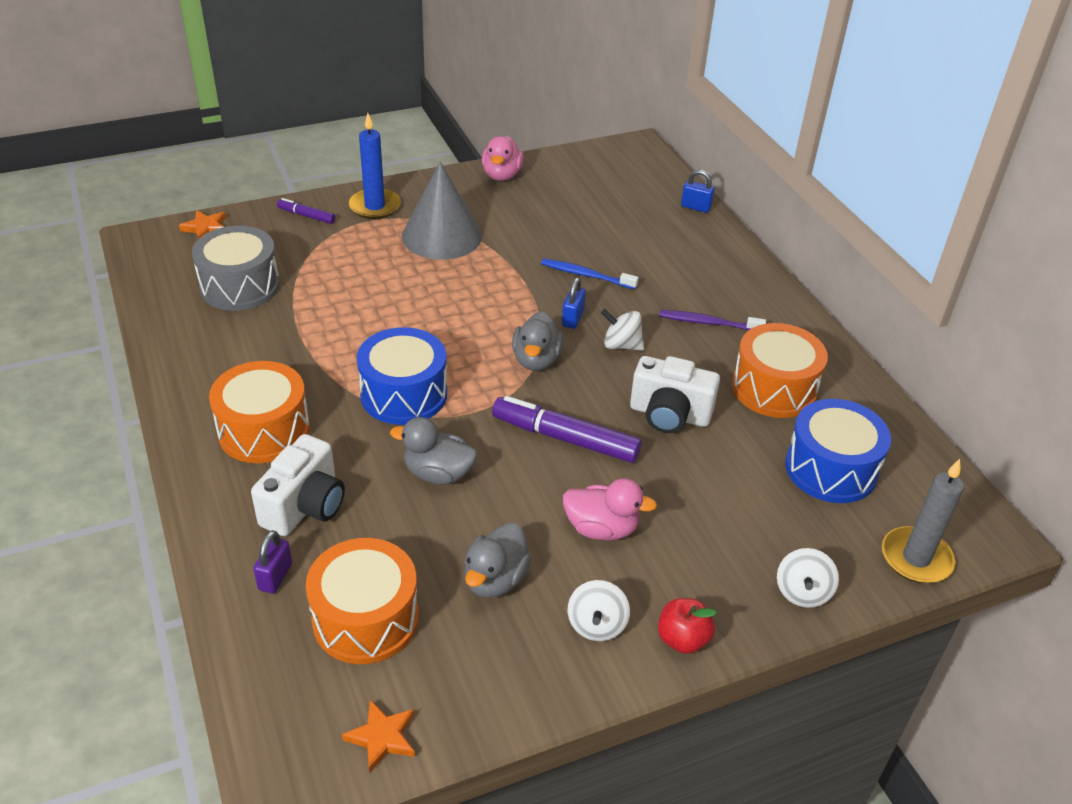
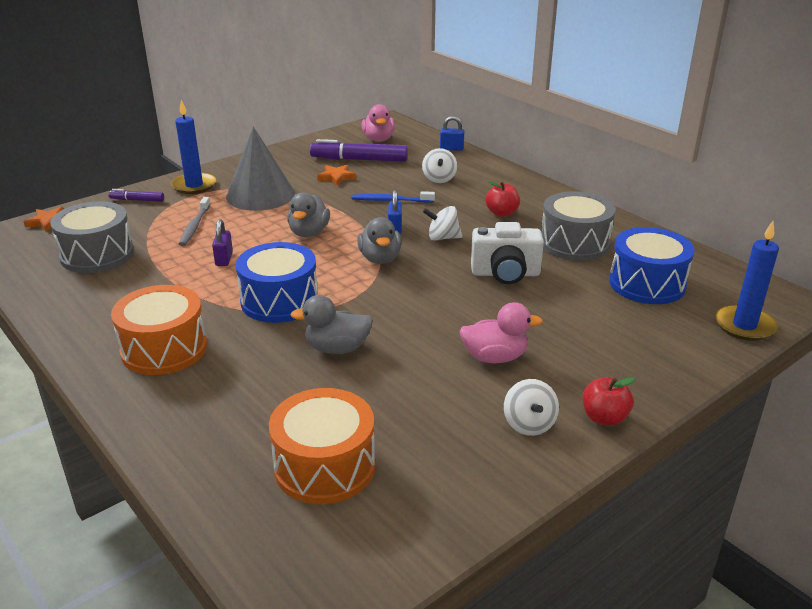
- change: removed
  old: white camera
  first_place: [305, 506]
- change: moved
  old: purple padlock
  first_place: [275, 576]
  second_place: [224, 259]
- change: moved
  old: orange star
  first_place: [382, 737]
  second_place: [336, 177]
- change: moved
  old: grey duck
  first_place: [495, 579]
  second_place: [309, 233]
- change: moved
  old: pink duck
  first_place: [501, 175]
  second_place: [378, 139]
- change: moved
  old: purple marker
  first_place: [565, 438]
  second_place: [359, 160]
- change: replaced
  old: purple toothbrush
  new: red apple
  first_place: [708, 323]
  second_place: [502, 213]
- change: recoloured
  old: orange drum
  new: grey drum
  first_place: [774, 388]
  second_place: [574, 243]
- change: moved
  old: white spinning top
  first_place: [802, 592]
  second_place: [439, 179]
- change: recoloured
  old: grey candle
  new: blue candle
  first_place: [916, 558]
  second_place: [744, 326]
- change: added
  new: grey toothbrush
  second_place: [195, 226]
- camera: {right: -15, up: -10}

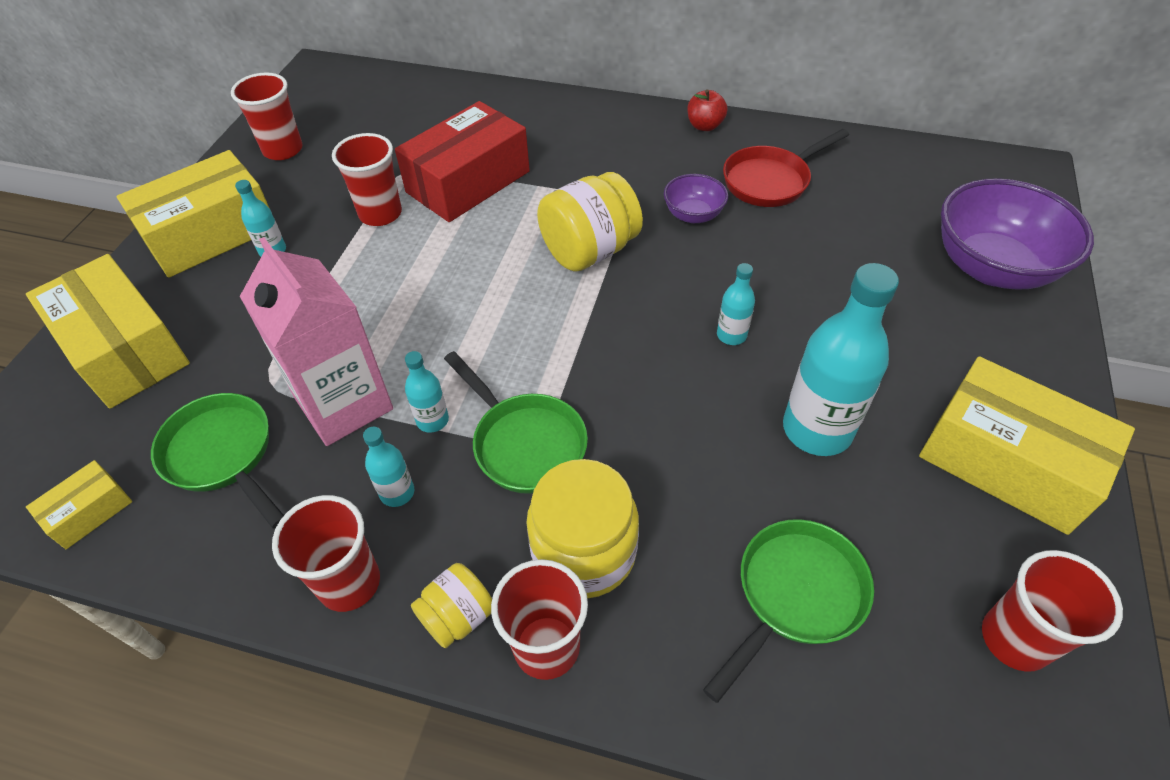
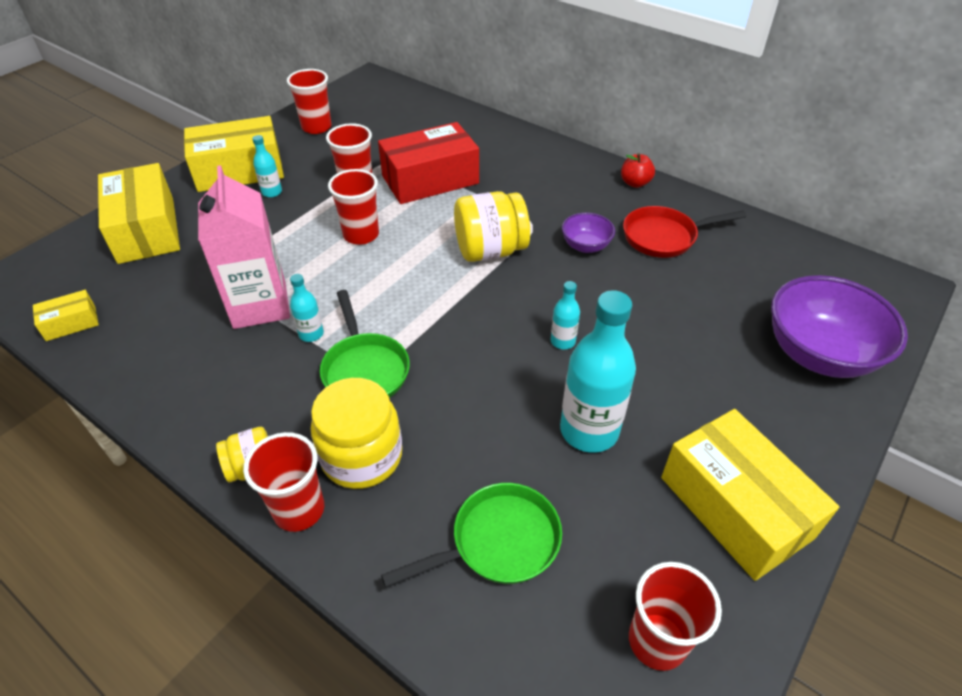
- change: removed
  old: green pan
  first_place: [222, 454]
- change: moved
  old: red cup
  first_place: [349, 583]
  second_place: [361, 235]
- change: removed
  old: turquoise bottle
  first_place: [397, 493]
- camera: {right: 20, up: -5}

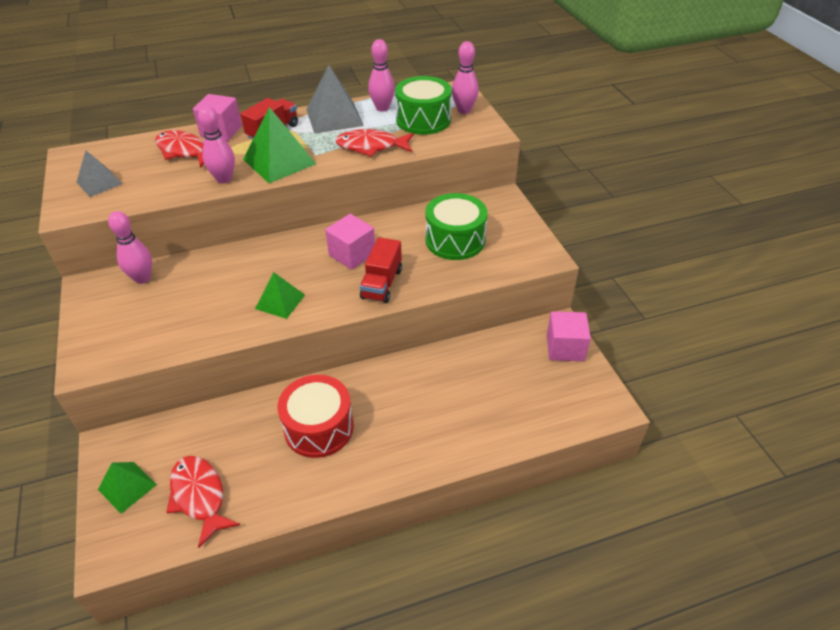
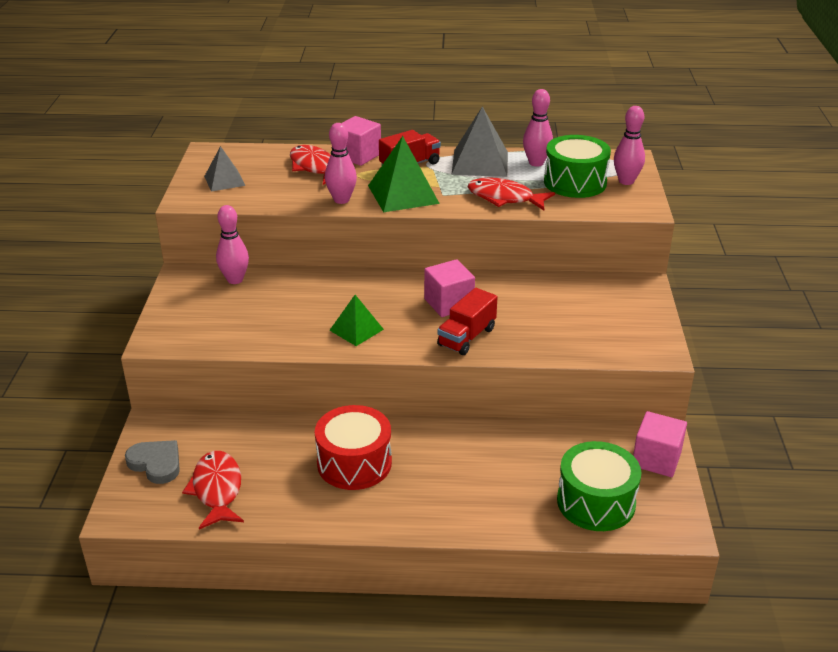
- change: replaced
  old: green pyramid
  new: grey heart
  first_place: [127, 487]
  second_place: [156, 463]
- change: moved
  old: green drum
  first_place: [455, 240]
  second_place: [596, 502]
- camera: {right: 20, up: -10}

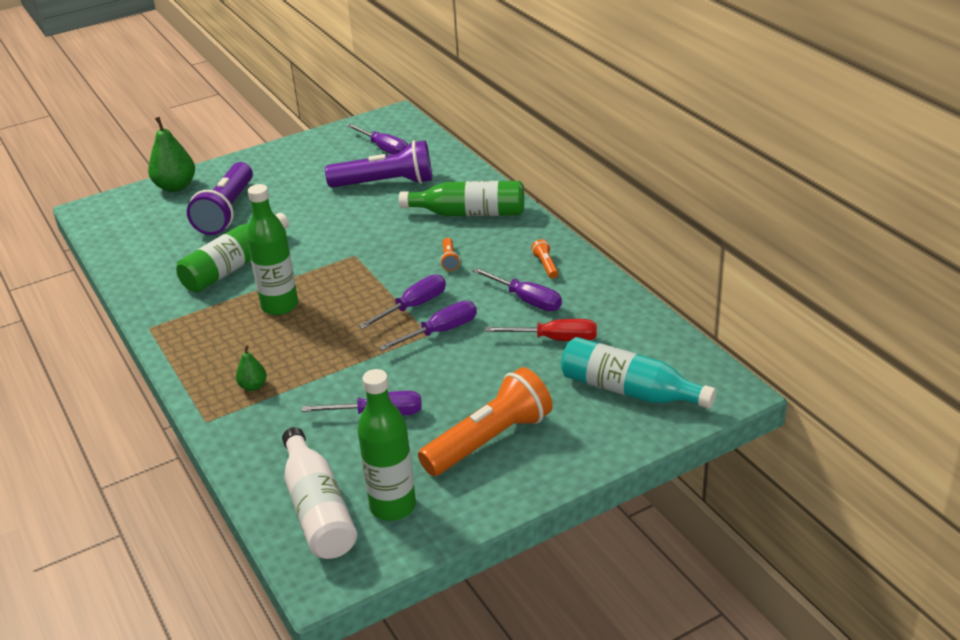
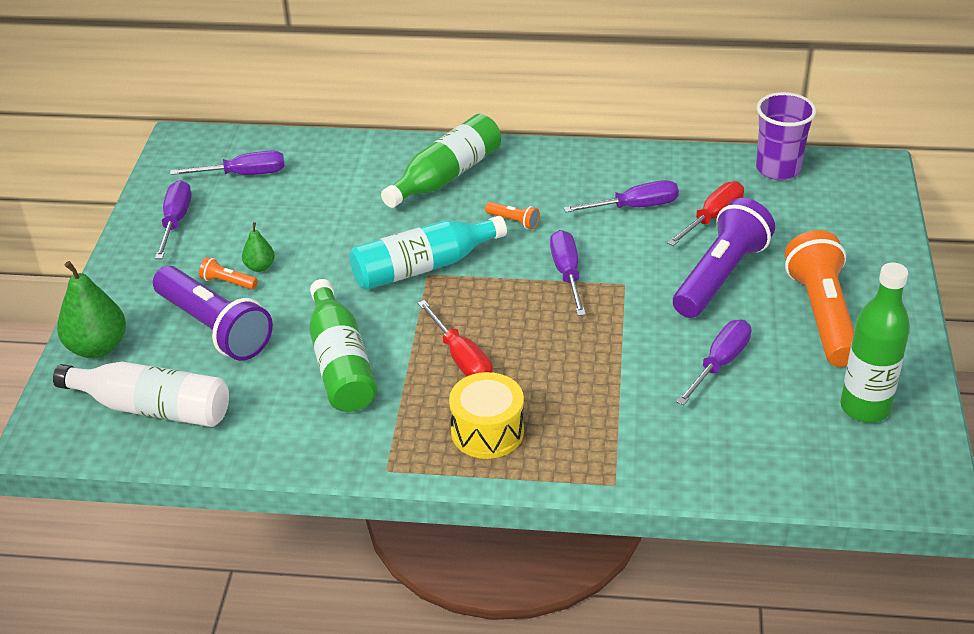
- change: moved
  old: green pear
  first_place: [253, 386]
  second_place: [260, 267]
- change: replaced
  old: green bottle
  new: red screwdriver
  first_place: [280, 306]
  second_place: [461, 358]
- change: moved
  old: white bottle
  first_place: [318, 509]
  second_place: [152, 408]
- change: moved
  old: purple flashlight
  first_place: [385, 183]
  second_place: [720, 276]
- change: moved
  old: purple screwdriver
  first_place: [440, 331]
  second_place: [175, 221]
- change: moved
  old: orange flashlight
  first_place: [546, 265]
  second_place: [228, 282]
- change: moved
  old: turquoise bottle
  first_place: [629, 390]
  second_place: [423, 267]
- change: added
  new: yellow drum
  second_place: [487, 431]
- change: added
  new: purple cup
  second_place: [778, 169]
- camera: {right: -55, up: 5}

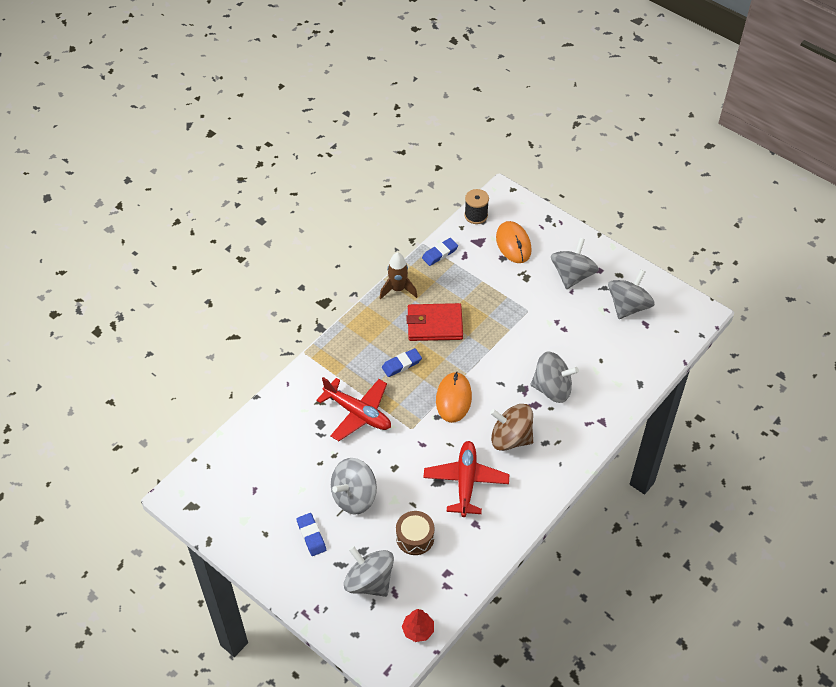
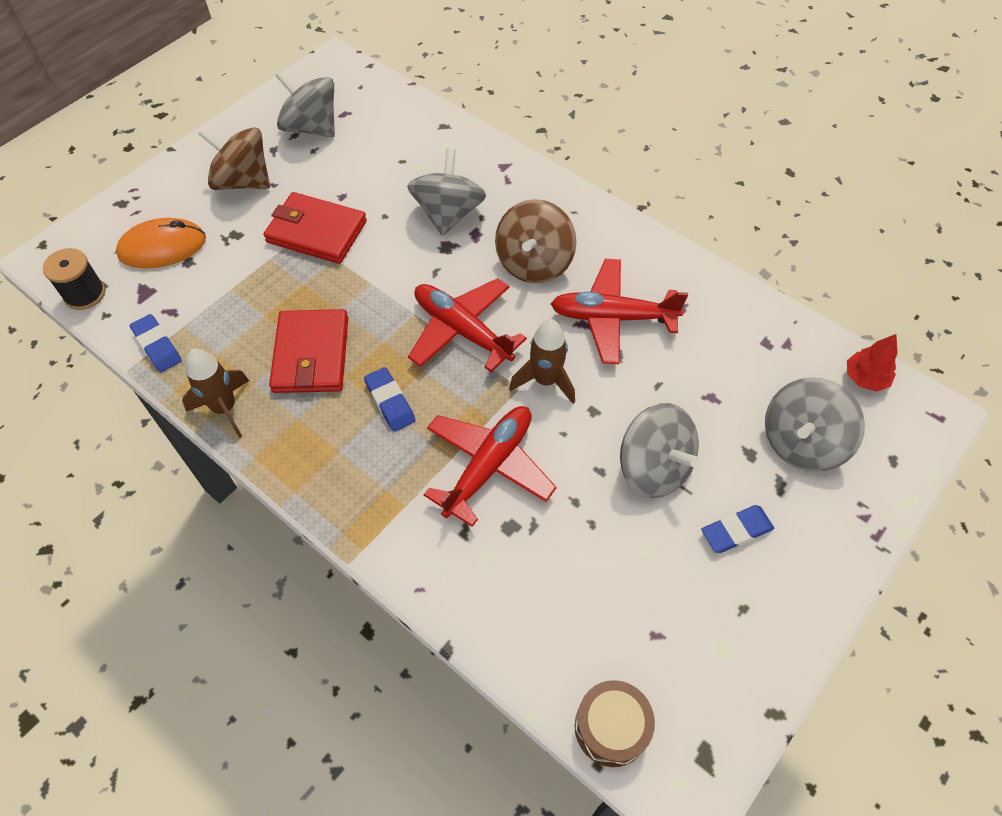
- change: moved
  old: brown drum
  first_place: [415, 537]
  second_place: [611, 727]
- change: replaced
  old: orange mouse
  new: red plane
  first_place: [453, 398]
  second_place: [462, 330]
- change: recoloured
  old: grey spinning top
  new: brown spinning top
  first_place: [572, 275]
  second_place: [243, 181]
- change: added
  new: red wallet
  second_place: [316, 232]
- change: added
  new: brown rocket
  second_place: [545, 381]
- camera: {right: -90, up: 5}

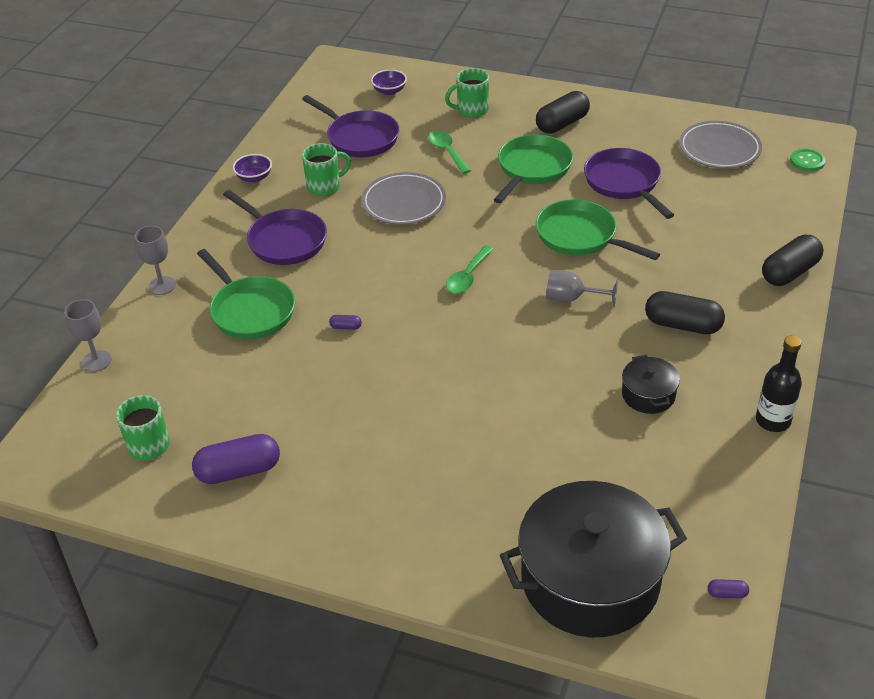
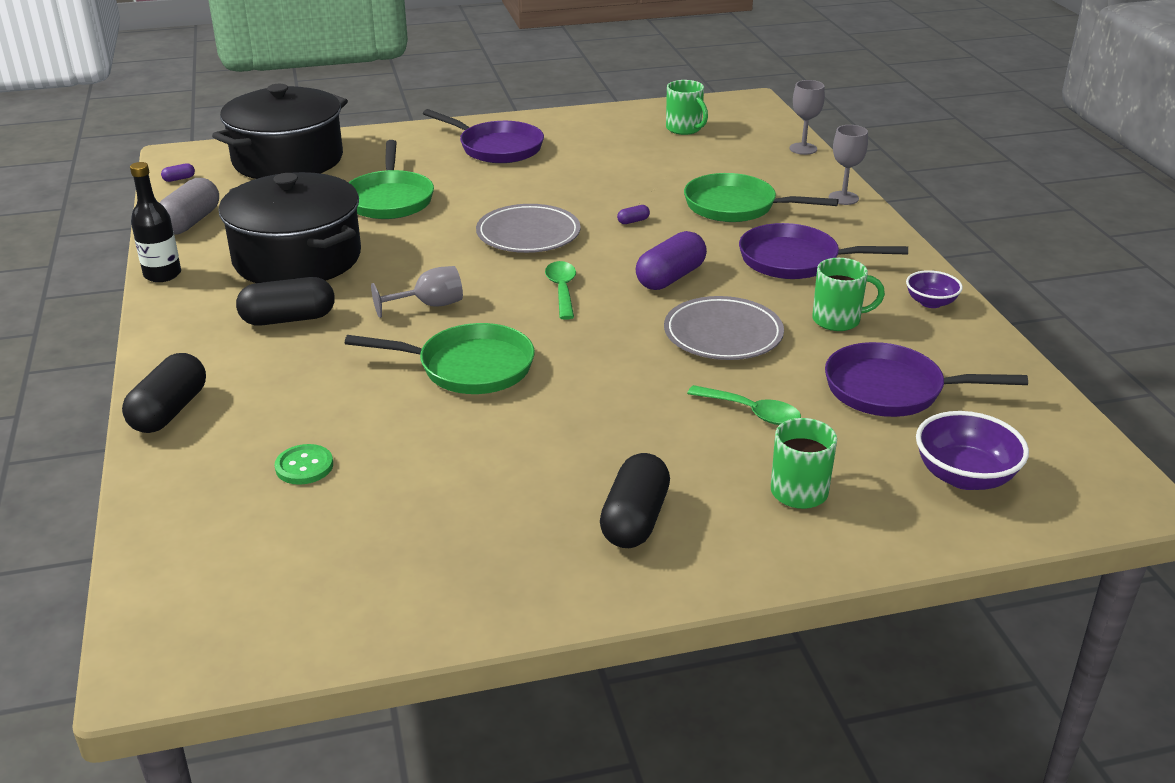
- change: moved
  old: purple capsule
  first_place: [239, 471]
  second_place: [670, 277]
- change: turned
  old: green mug
  first_place: [325, 186]
  second_place: [838, 320]
  degrees: -120
- change: resized
  old: purple bowl
  first_place: [389, 91]
  second_place: [964, 476]
  factor: 1.6
- change: moved
  old: green pan
  first_place: [532, 169]
  second_place: [389, 199]
- change: moved
  old: purple pan
  first_place: [624, 183]
  second_place: [496, 148]
- change: resized
  old: black pot
  first_place: [648, 395]
  second_place: [297, 258]
  factor: 2.24
- change: moved
  old: grey plate
  first_place: [719, 149]
  second_place: [528, 234]
- change: moved
  old: green button
  first_place: [807, 161]
  second_place: [304, 466]
- change: added
  new: grey capsule
  second_place: [190, 222]
- camera: {right: 145, up: -10}

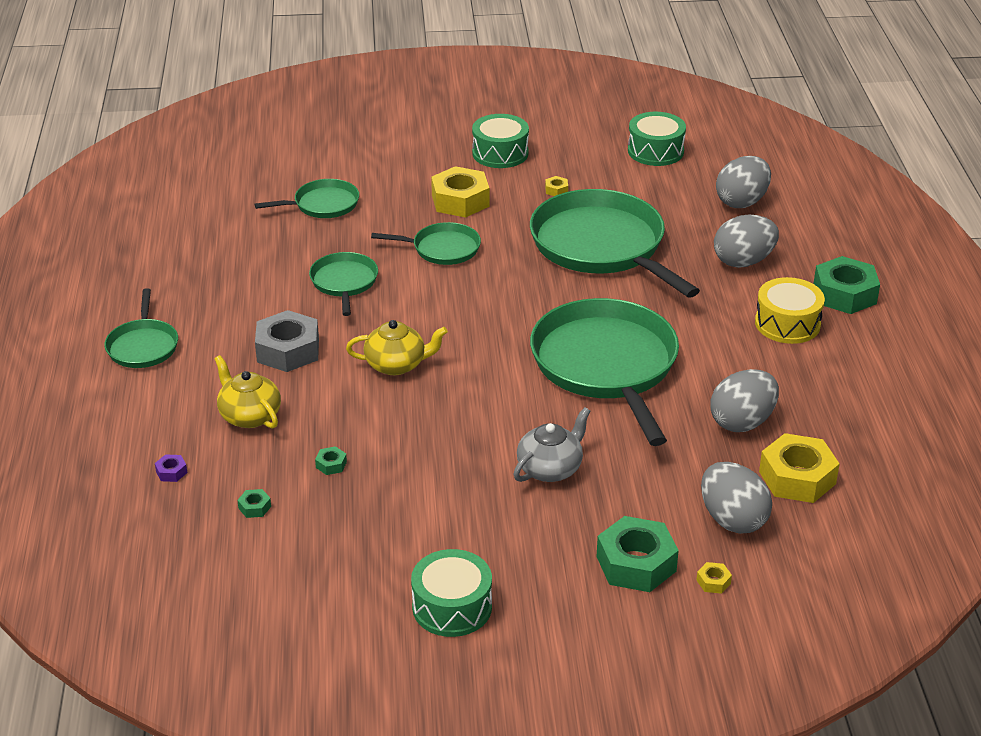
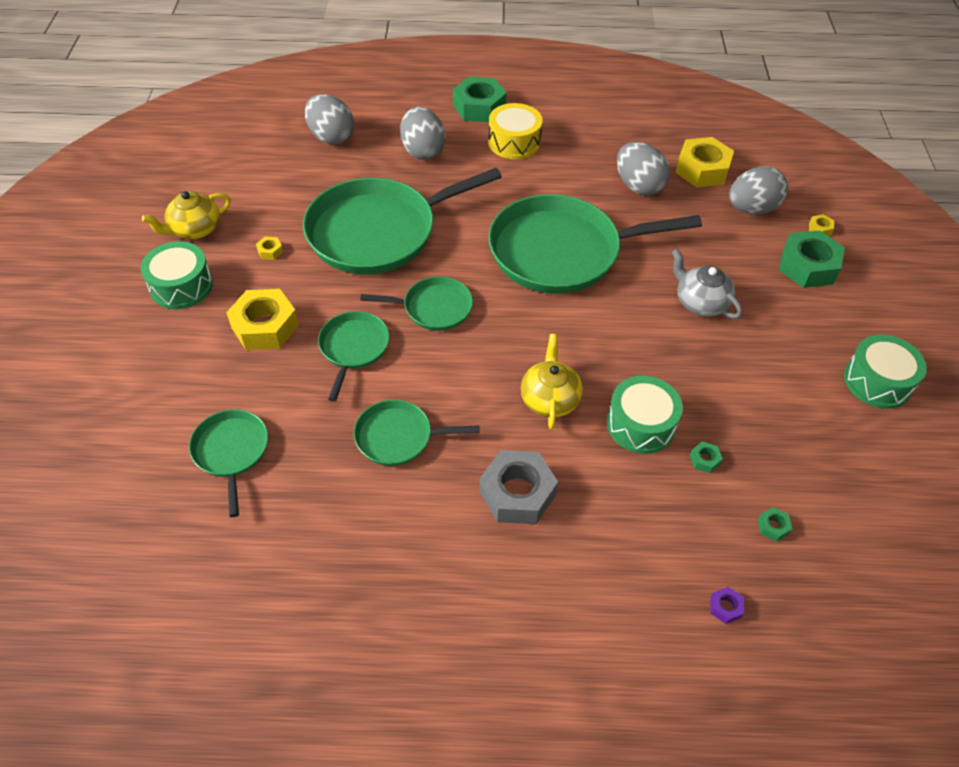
- change: moved
  old: green pan
  first_place: [143, 346]
  second_place: [434, 308]
- change: moved
  old: yellow teapot
  first_place: [249, 416]
  second_place: [195, 229]
- change: moved
  old: green drum
  first_place: [655, 151]
  second_place: [641, 424]
- camera: {right: -85, up: 15}

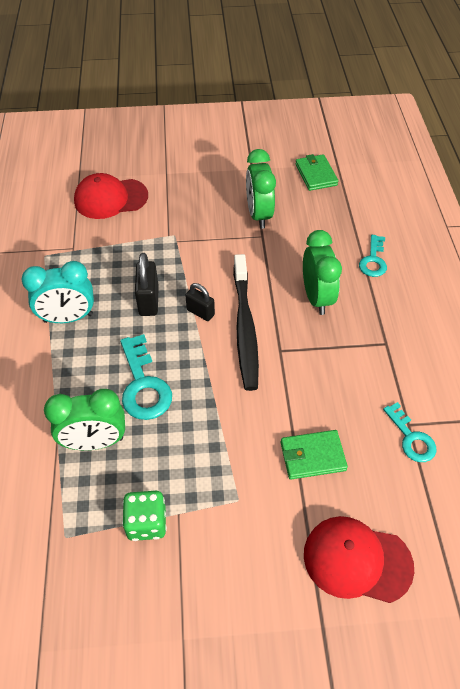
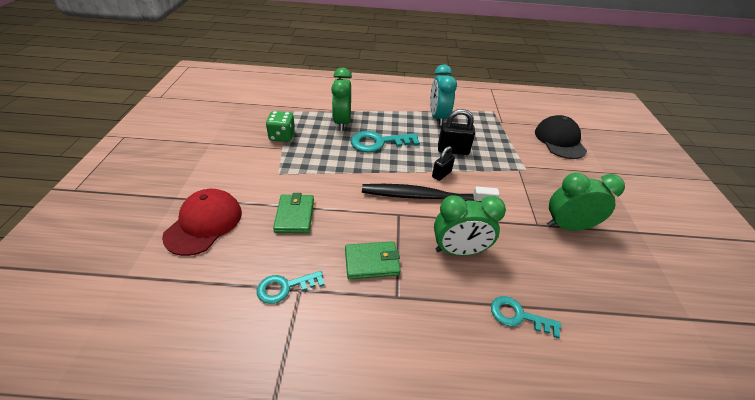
- change: recoloured
  old: red cap
  new: black cap
  first_place: [110, 198]
  second_place: [559, 140]
- change: moved
  old: green wallet
  first_place: [316, 175]
  second_place: [371, 262]
- camera: {right: 95, up: -10}

